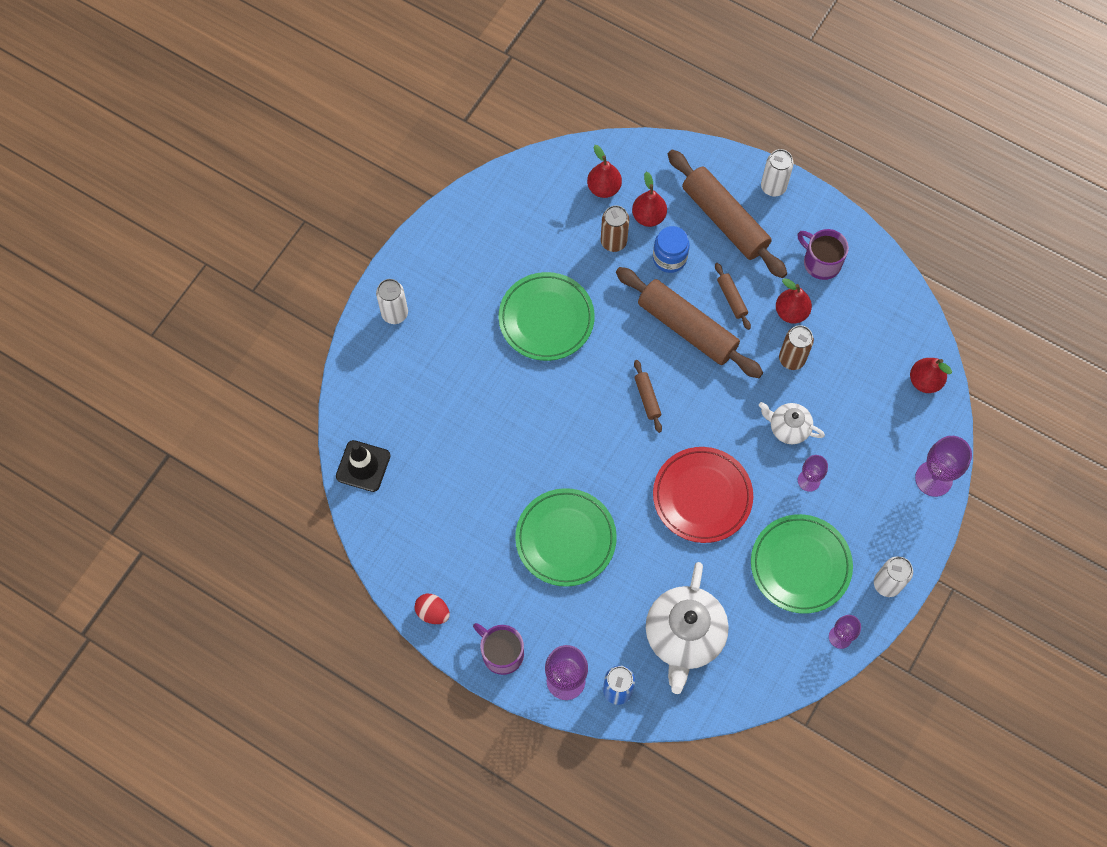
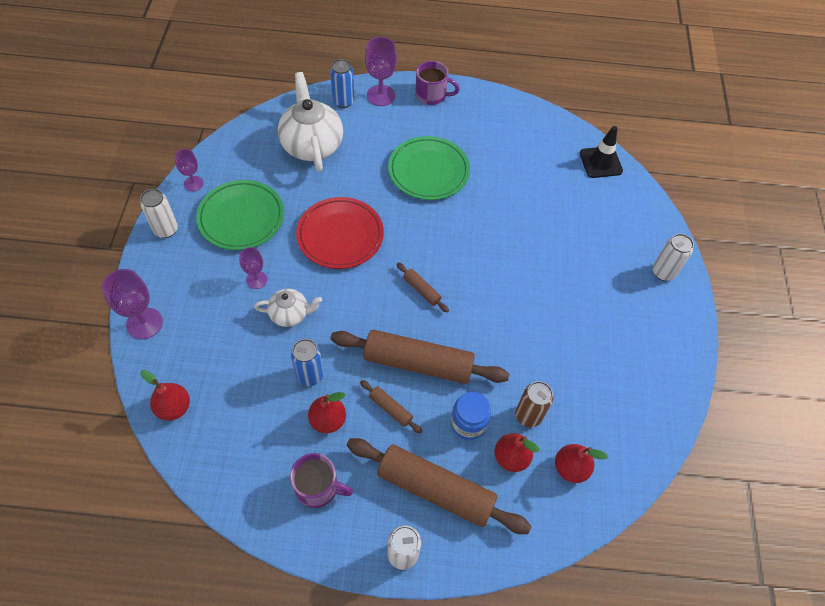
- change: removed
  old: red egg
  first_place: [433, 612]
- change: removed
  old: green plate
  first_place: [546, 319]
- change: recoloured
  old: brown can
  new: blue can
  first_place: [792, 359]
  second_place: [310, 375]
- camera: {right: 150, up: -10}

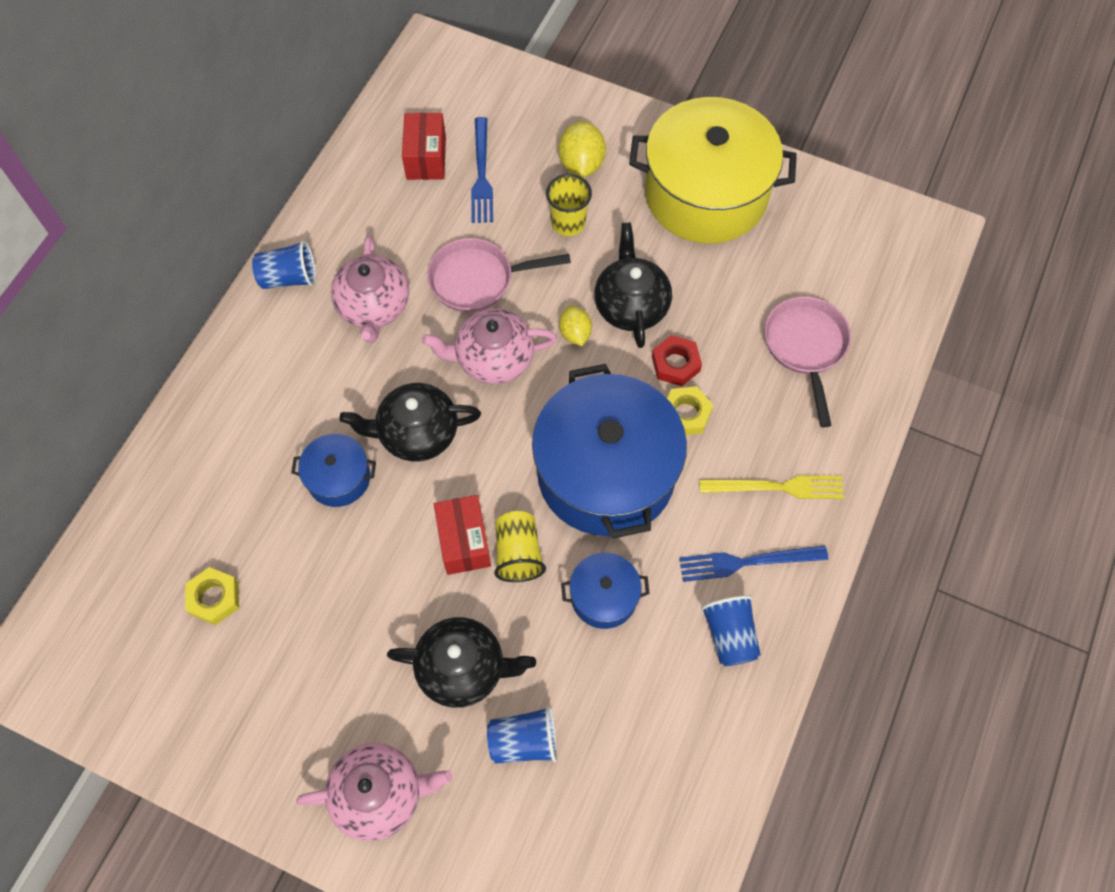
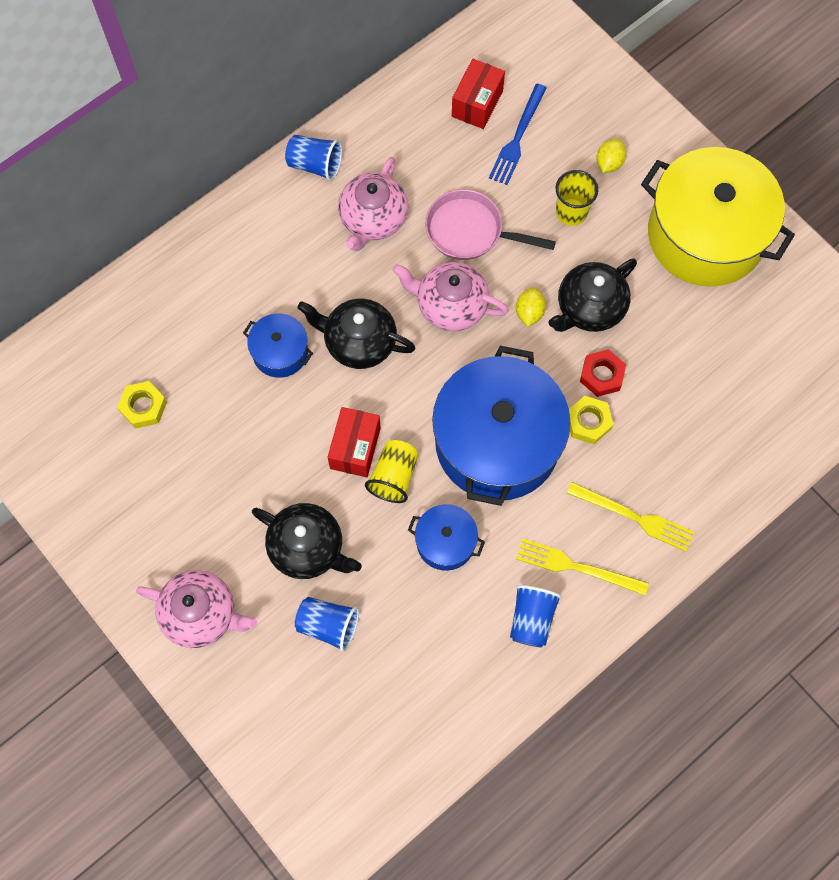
- change: resized
  old: yellow lemon
  first_place: [581, 164]
  second_place: [609, 163]
  factor: 0.65
- change: turned
  old: black teapot
  first_place: [631, 305]
  second_place: [589, 308]
  degrees: -150
- change: recoloured
  old: blue fork
  new: yellow fork
  first_place: [747, 562]
  second_place: [576, 567]
- change: removed
  old: pink pan
  first_place: [805, 347]
- camera: {right: 25, up: 5}

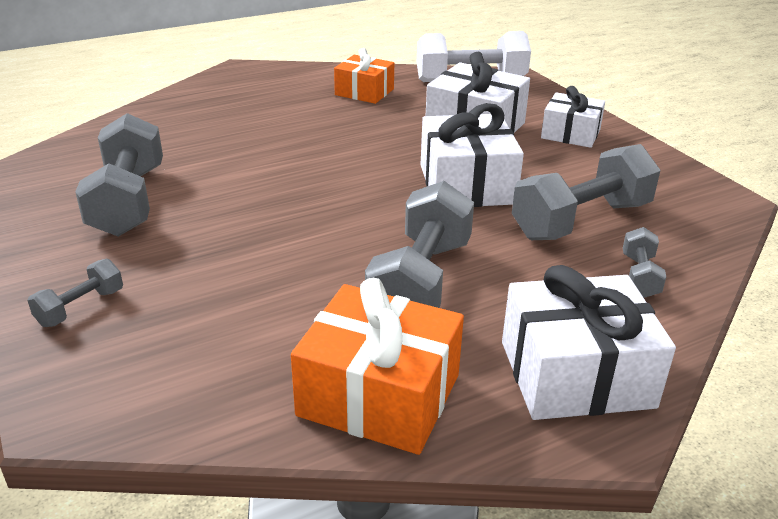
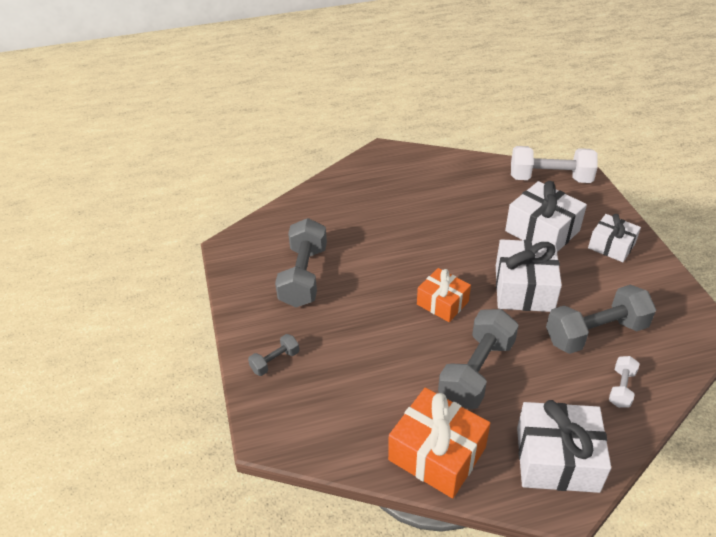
- change: moved
  old: orange gift
  first_place: [364, 92]
  second_place: [442, 303]
- change: recoloured
  old: grey dumbbell
  new: white dumbbell
  first_place: [639, 276]
  second_place: [621, 388]
- camera: {right: 15, up: 10}

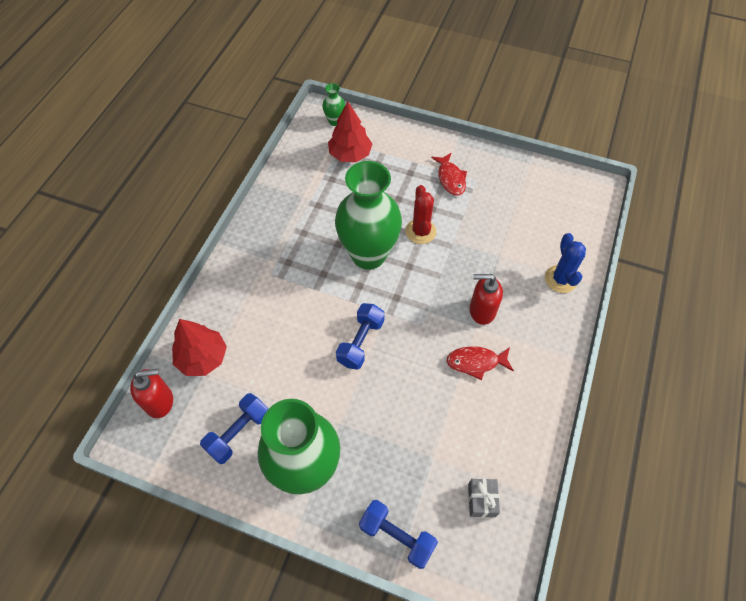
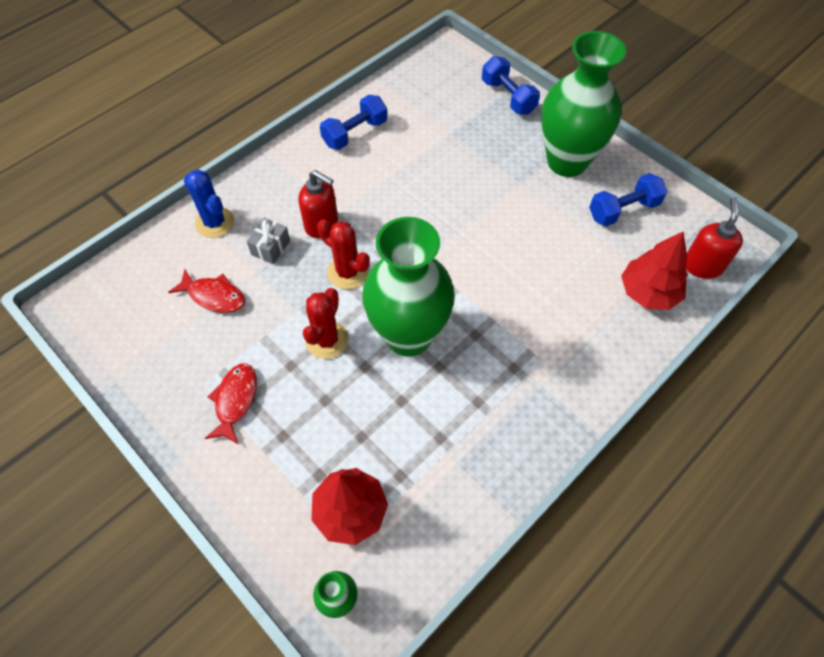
- change: turned
  old: red soap dispenser
  first_place: [160, 402]
  second_place: [702, 266]
  degrees: 90
- change: moved
  old: blue dumbbell
  first_place: [361, 342]
  second_place: [355, 133]
- change: moved
  old: red fish
  first_place: [476, 362]
  second_place: [214, 296]
- change: moved
  old: grey gift
  first_place: [481, 500]
  second_place: [270, 248]
- change: turned
  old: blue cactus
  first_place: [560, 279]
  second_place: [214, 222]
  degrees: -60
- change: added
  new: red cactus
  second_place: [347, 272]
- camera: {right: -155, up: 0}

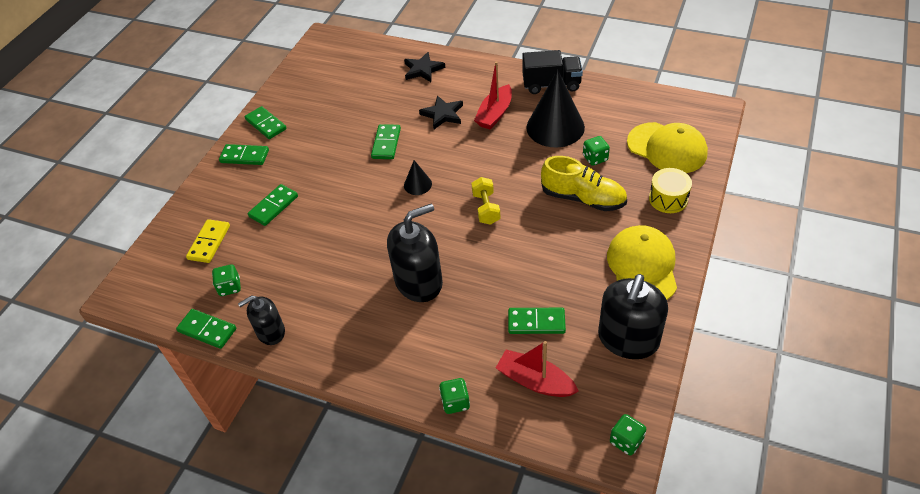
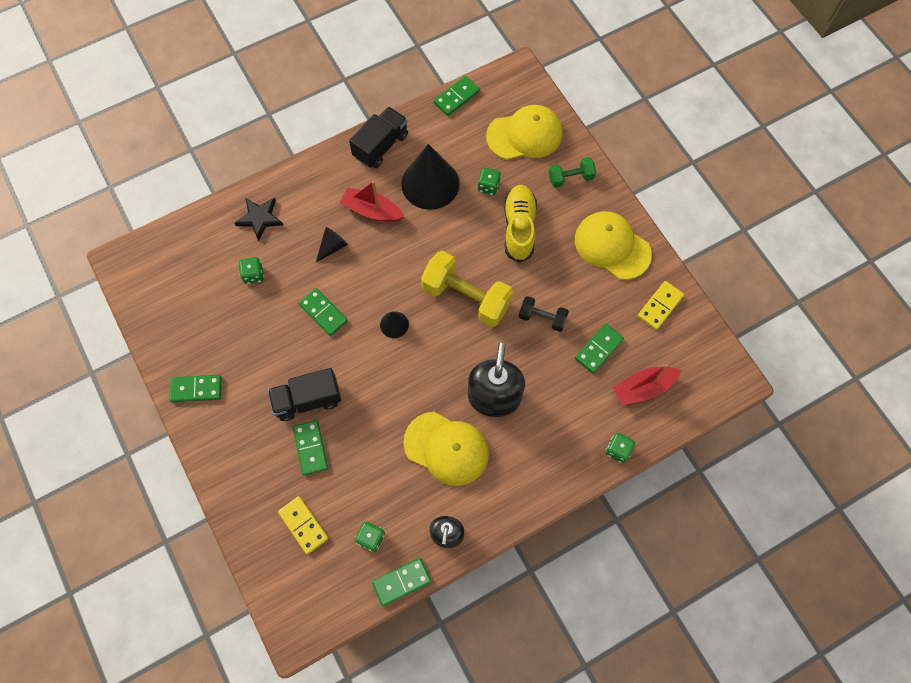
- change: moved
  old: green domino
  first_place: [244, 156]
  second_place: [456, 97]
- change: replaced
  old: black star
  new: black cone
  first_place: [443, 114]
  second_place: [332, 246]
- change: resized
  old: yellow dumbbell
  first_place: [486, 208]
  second_place: [466, 297]
  factor: 1.88
- change: turned
  old: red boat
  first_place: [495, 114]
  second_place: [372, 211]
  degrees: 135
- change: turned
  old: yellow shoe
  first_place: [583, 198]
  second_place: [519, 228]
  degrees: -60
- change: replaced
  old: black soap dispenser
  new: yellow domino
  first_place: [628, 339]
  second_place: [660, 306]
- change: moved
  old: green dice
  first_place: [626, 441]
  second_place: [253, 275]
- change: replaced
  old: yellow drum
  new: green dumbbell
  first_place: [668, 199]
  second_place: [570, 178]
- change: added
  new: black truck
  second_place: [307, 400]
- change: added
  new: yellow cap
  second_place: [446, 448]
- change: added
  new: black dumbbell
  second_place: [542, 318]
- camera: {right: -55, up: 20}

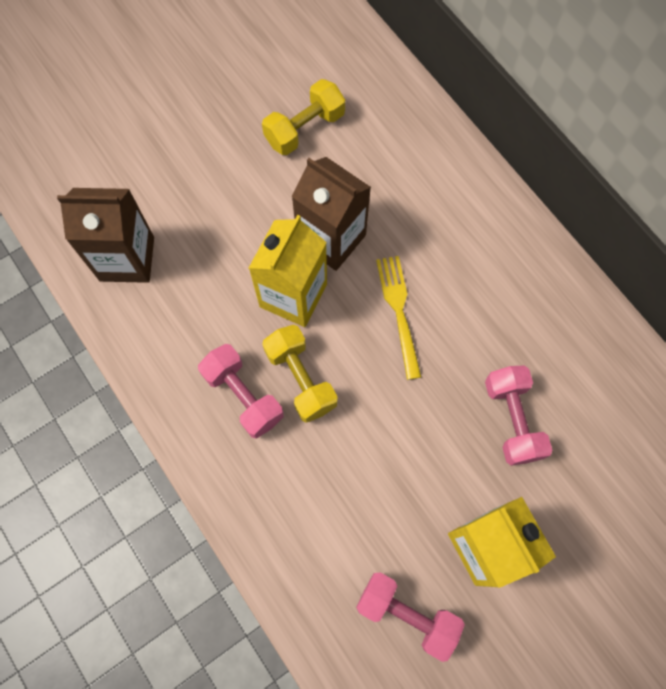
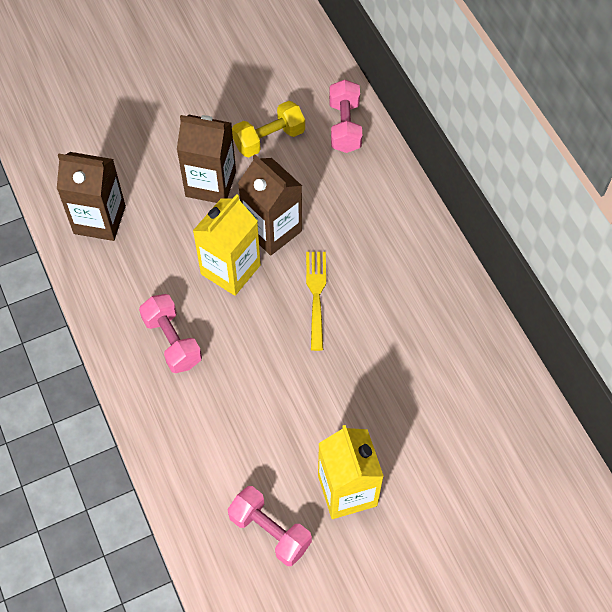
- change: removed
  old: yellow dumbbell
  first_place: [301, 379]
- change: moved
  old: pink dumbbell
  first_place: [512, 420]
  second_place: [345, 126]
- change: added
  new: brown carton
  second_place: [210, 184]
- camera: {right: 10, up: -10}

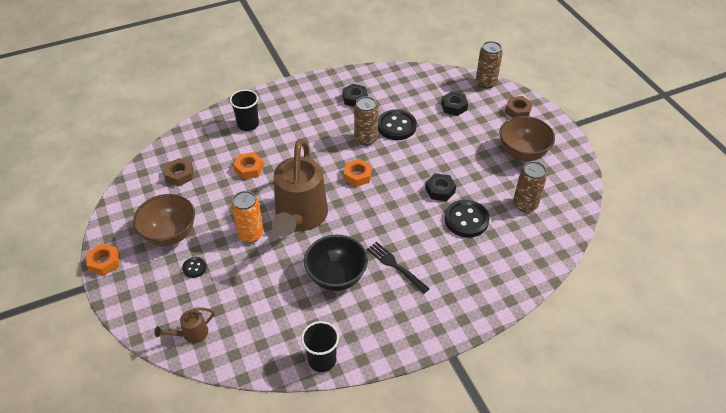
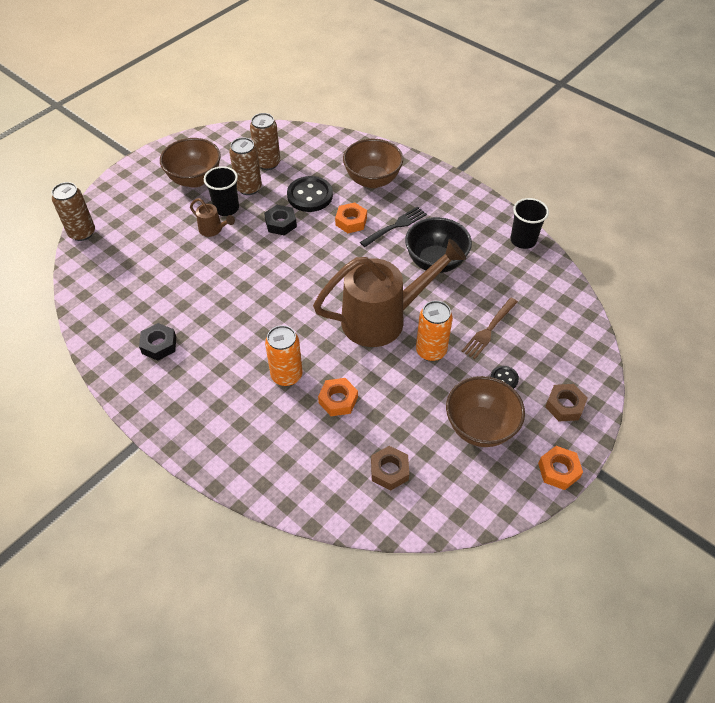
- change: moved
  old: brown watering can
  first_place: [191, 334]
  second_place: [213, 230]
- change: moved
  old: black cup
  first_place: [248, 124]
  second_place: [226, 208]
- change: moved
  old: orange nut
  first_place: [357, 176]
  second_place: [351, 221]
- change: moved
  old: brown can
  first_place: [366, 139]
  second_place: [249, 188]
- change: turned
  old: black fork
  first_place: [395, 266]
  second_place: [395, 226]
  degrees: -150
- change: removed
  old: black button
  first_place: [396, 126]
- change: removed
  old: black nut
  first_place: [454, 107]
- change: moved
  old: brown nut
  first_place: [517, 111]
  second_place: [564, 405]
- change: added
  new: orange can
  second_place: [286, 375]
- change: added
  new: brown bowl
  second_place: [372, 180]
- change: added
  new: brown fork
  second_place: [489, 330]
- camera: {right: -115, up: 5}

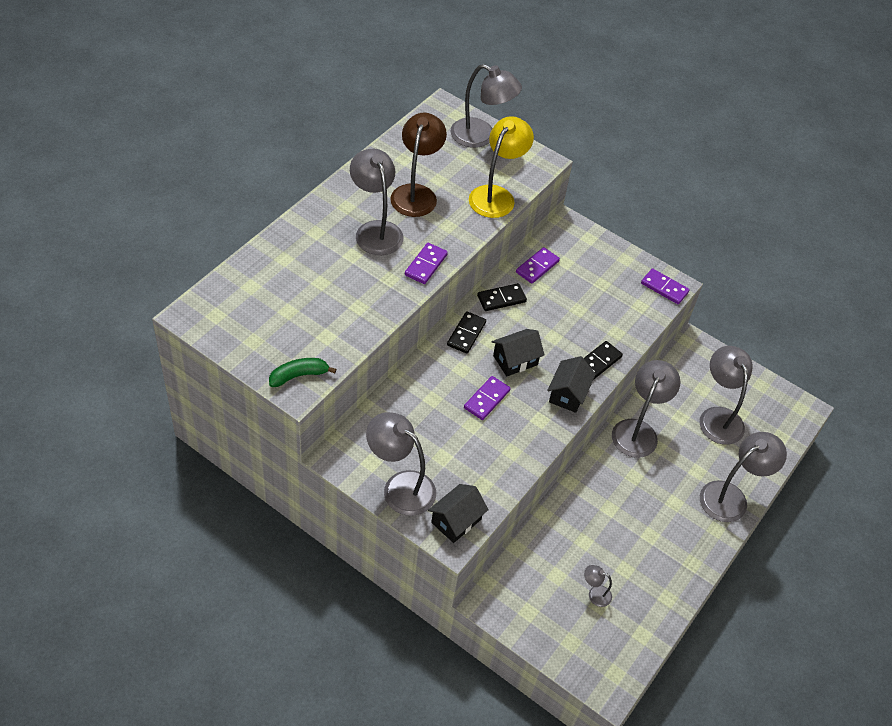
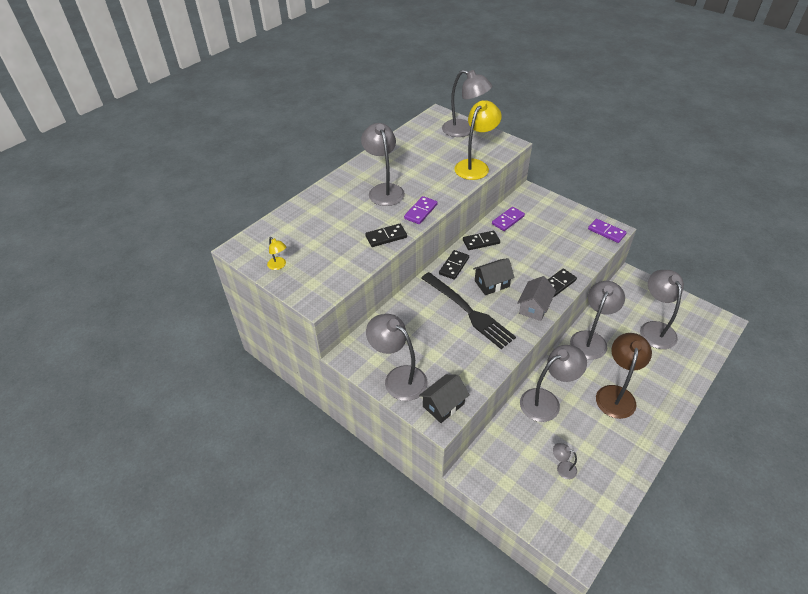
- change: removed
  old: green banana
  first_place: [299, 375]
- change: moved
  old: brown lamp
  first_place: [416, 193]
  second_place: [616, 394]
- change: replaced
  old: purple domino
  new: black fork
  first_place: [487, 399]
  second_place: [469, 312]
- change: recoloured
  old: black house
  new: grey house
  first_place: [568, 394]
  second_place: [534, 307]
- change: moved
  old: grey lamp
  first_place: [731, 497]
  second_place: [546, 401]
- change: added
  new: yellow lamp
  second_place: [279, 266]
- change: added
  new: black domino
  second_place: [386, 237]
- camera: {right: 10, up: -5}

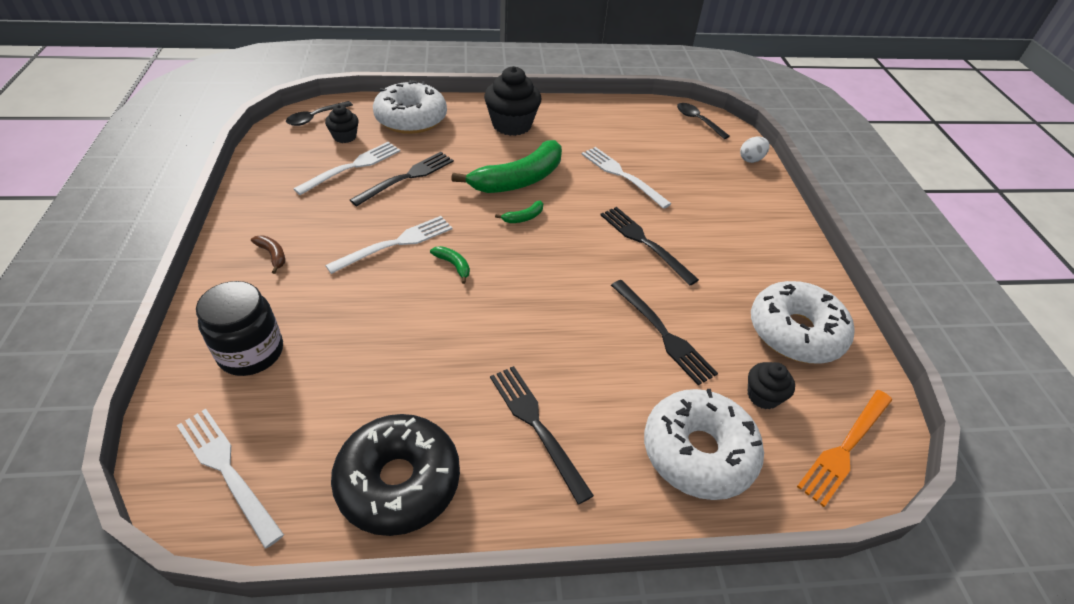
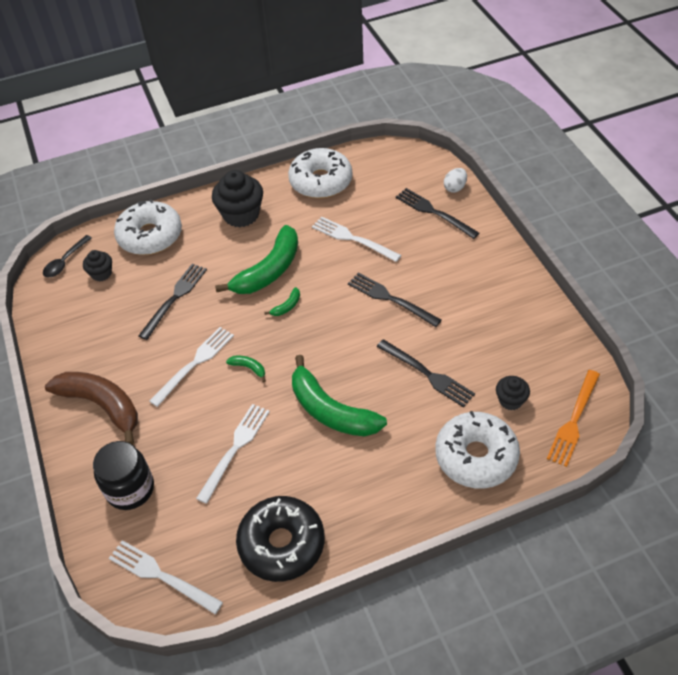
- change: resized
  old: brown banana
  first_place: [272, 255]
  second_place: [102, 405]
  factor: 2.48
- change: moved
  old: white fork
  first_place: [353, 166]
  second_place: [235, 448]
- change: moved
  old: black fork
  first_place: [535, 425]
  second_place: [433, 212]
- change: removed
  old: black spoon
  first_place: [697, 121]
- change: moved
  old: white donut
  first_place: [795, 332]
  second_place: [321, 181]
- change: added
  new: green banana
  second_place: [330, 410]
- camera: {right: -10, up: 5}

